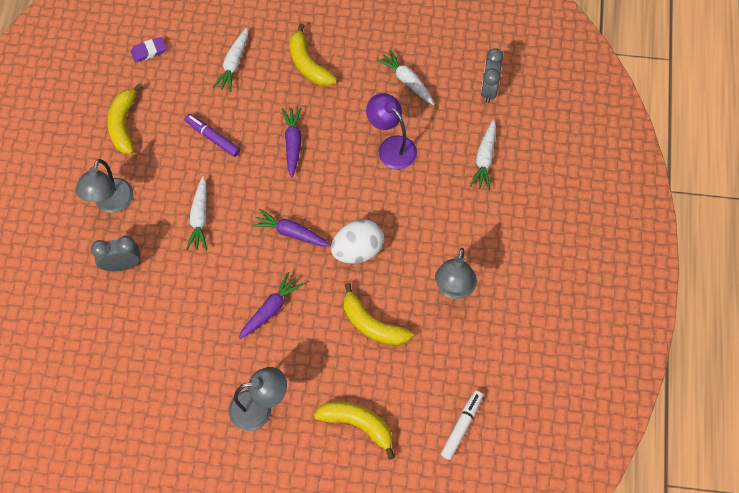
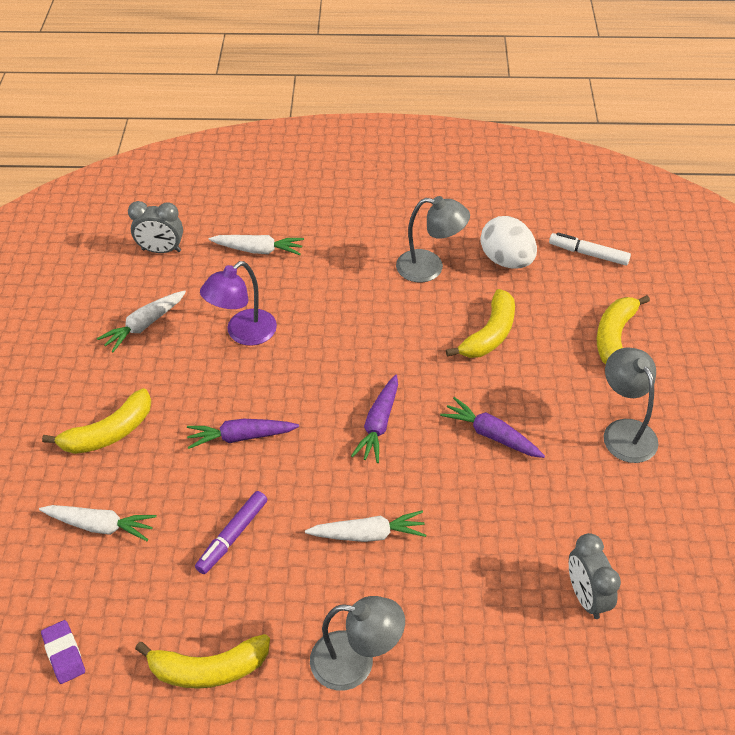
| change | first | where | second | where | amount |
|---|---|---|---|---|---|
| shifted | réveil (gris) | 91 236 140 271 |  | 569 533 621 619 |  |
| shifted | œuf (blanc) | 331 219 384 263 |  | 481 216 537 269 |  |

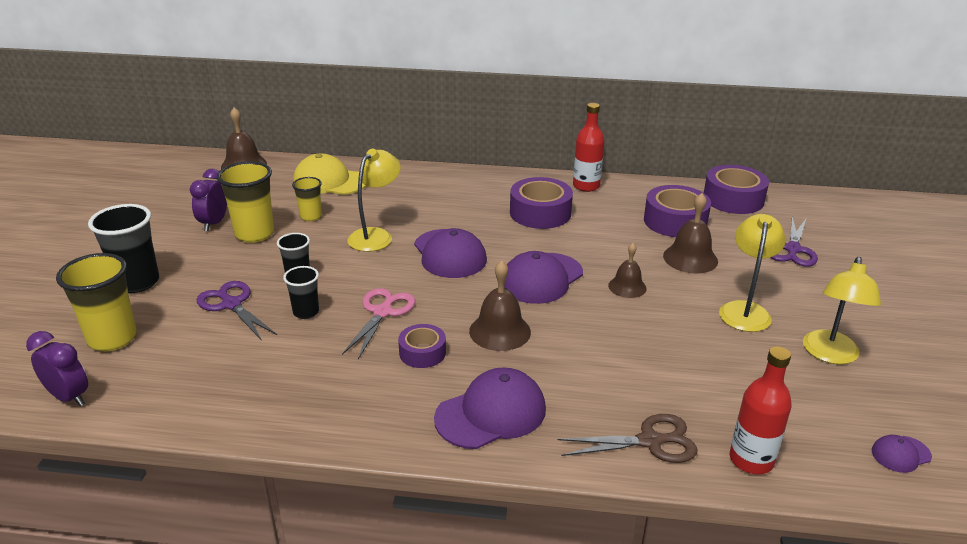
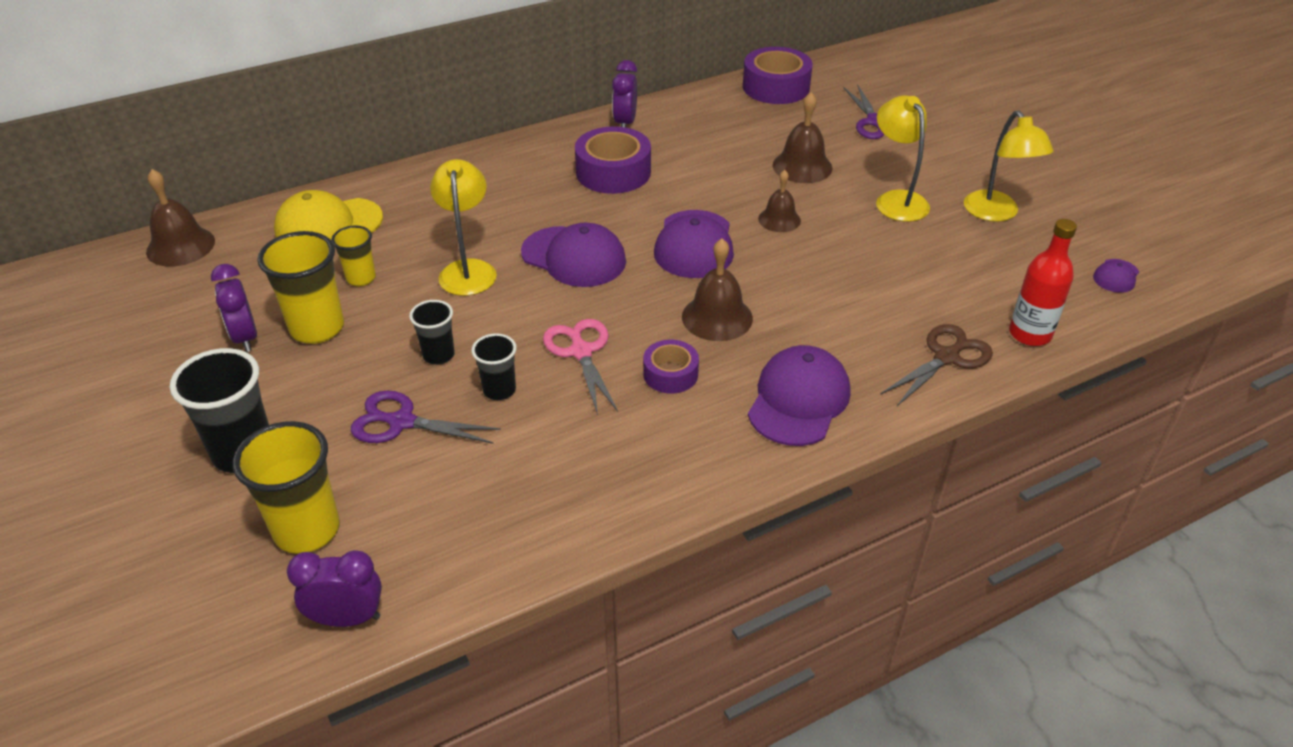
| change | first | where | second | where | amount |
|---|---|---|---|---|---|
| gone | ruban adhésif (violet) | 644 185 711 237 |  |  |  |
| swapped | bouteille (rouge) | 573 103 605 192 | réveil (violet) | 612 60 637 128 |  |

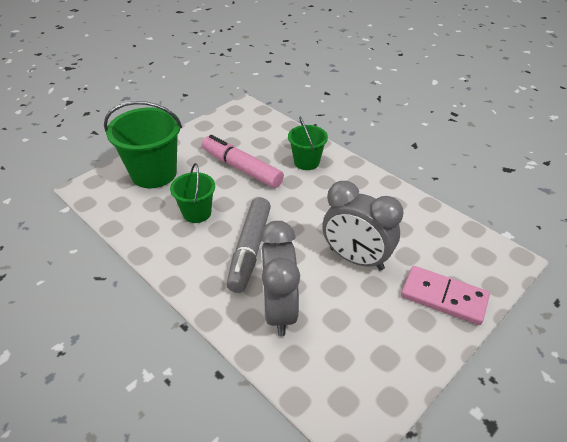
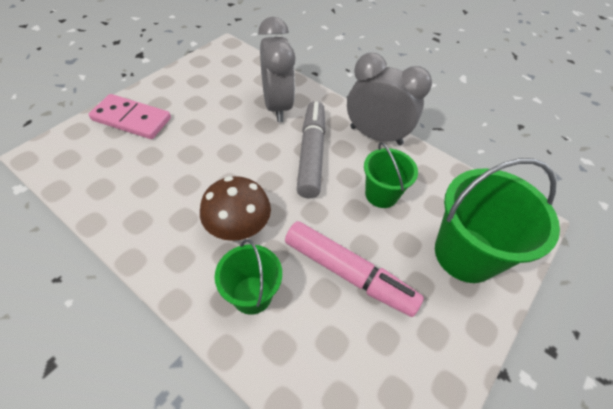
| change | first | where | second | where | amount |
|---|---|---|---|---|---|
| new |  |  | champignon (marron) | 200 176 271 241 |  |
| shifted | réveil (gris) | 322 181 403 270 |  | 347 53 432 145 |  |

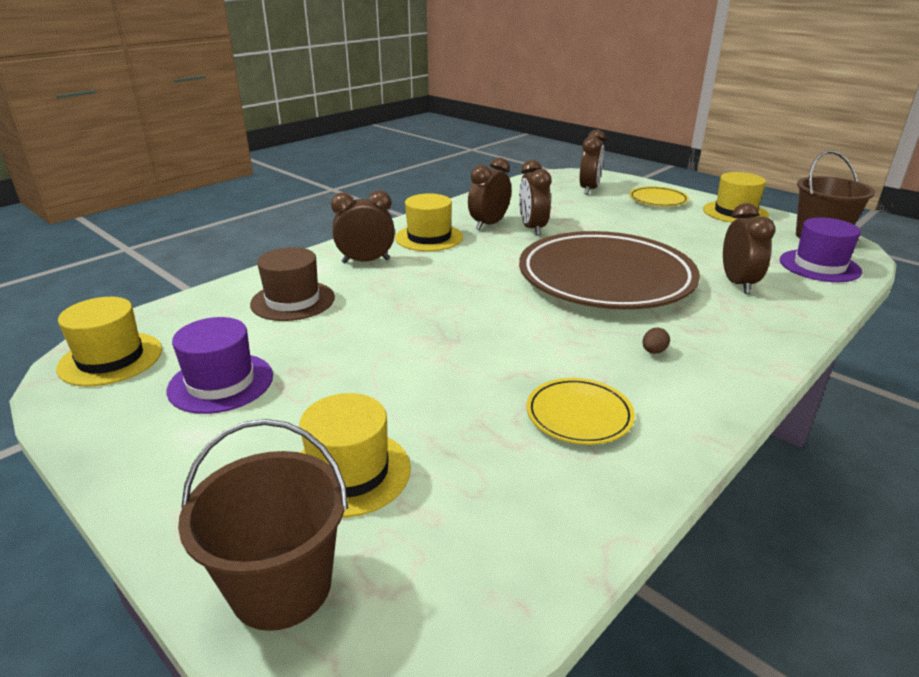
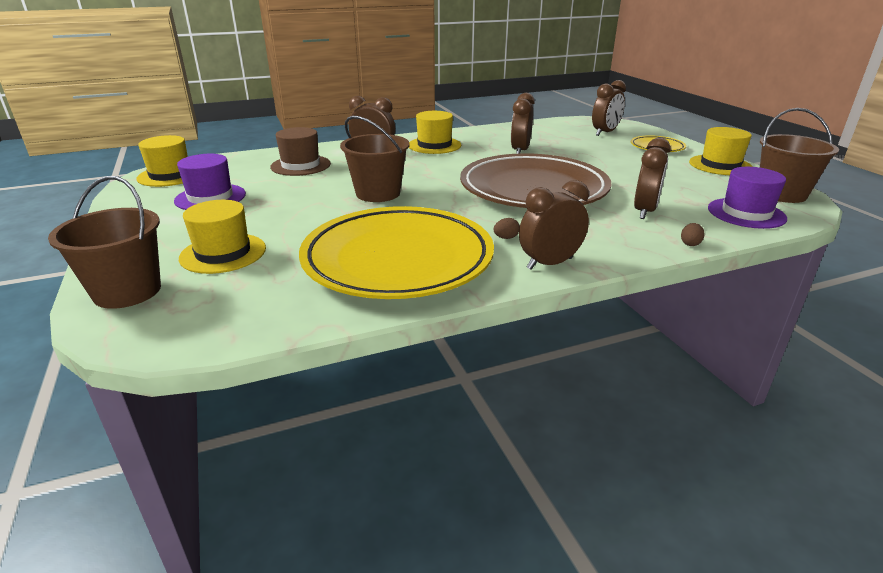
| change | first | where | second | where | amount |
|---|---|---|---|---|---|
| new |  |  | seau (marron) | 340 116 410 202 |  |
| new |  |  | œuf (marron) | 681 223 705 246 |  |
| shifted | réveil (marron) | 468 158 511 230 |  | 519 180 589 270 |  |
| scaled | assiette (jaune) | 526 378 635 445 |  | 299 206 494 299 | x2.31 |

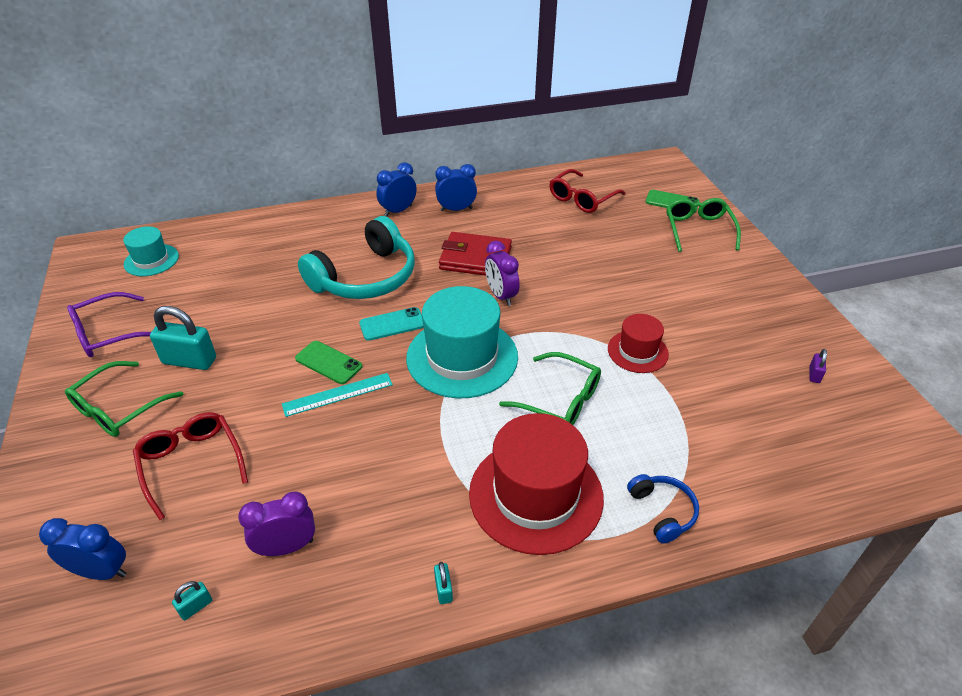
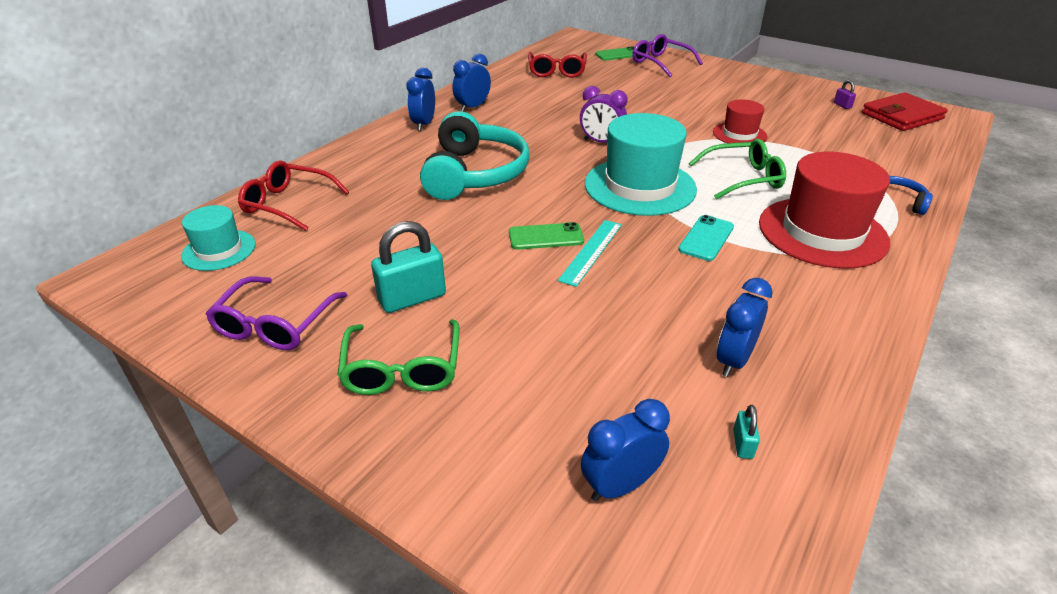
| change | first | where | second | where | amount |
|---|---|---|---|---|---|
| gone | cadenas (turquoise) | 434 562 453 604 |  |  |  |
| shifted | lunettes (rouge) | 133 412 248 520 |  | 238 160 349 231 |  |
| shifted | téléphone (turquoise) | 359 307 424 341 |  | 678 215 734 261 |  |
| shifted | portefeuille (rouge) | 439 232 512 276 |  | 862 92 948 131 |  |
| repainted | réveil (violet) | 238 492 315 556 | réveil (bleu) | 716 278 773 377 |  |
| repainted | lunettes (vert) | 666 198 741 252 | lunettes (violet) | 632 34 703 77 |  |

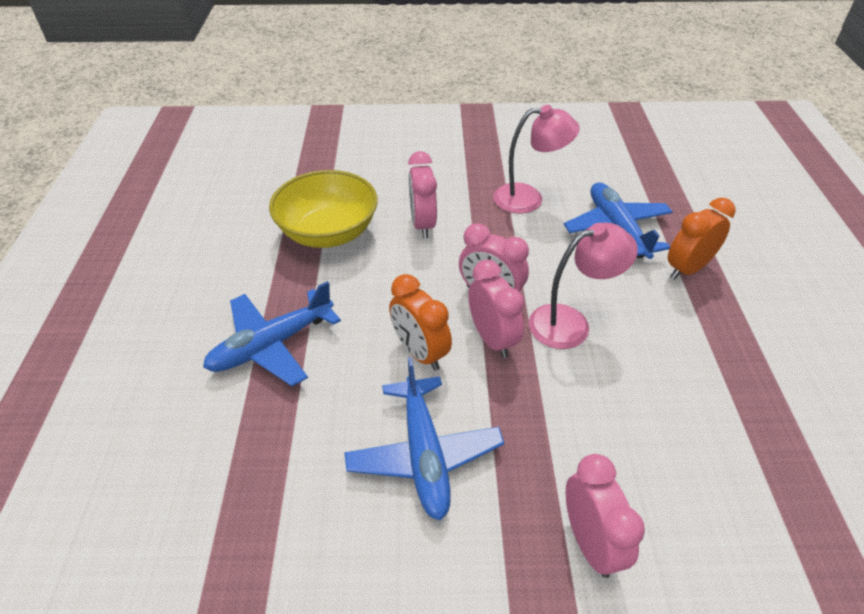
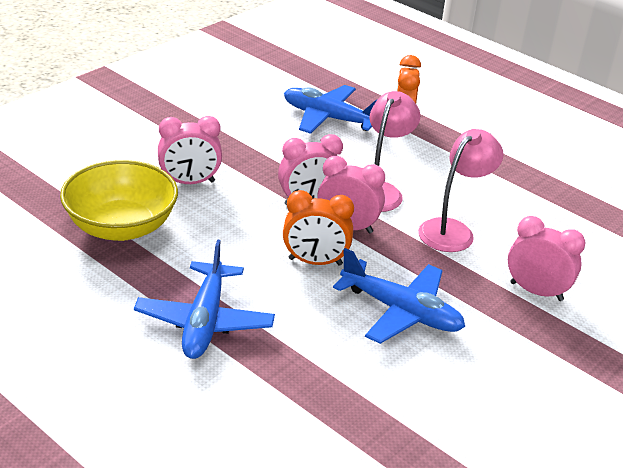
| change | first | where | second | where | amount |
|---|---|---|---|---|---|
| shifted | lampe (rose) | 493 105 580 214 |  | 418 129 503 252 |  |
| rotated | réveil (rose) | 408 151 437 238 |  | 158 116 222 184 | 45 degrees counterclockwise |

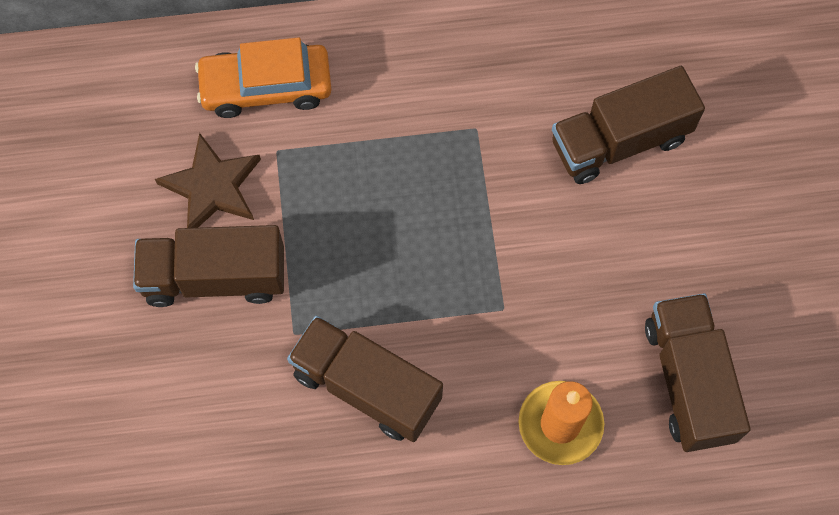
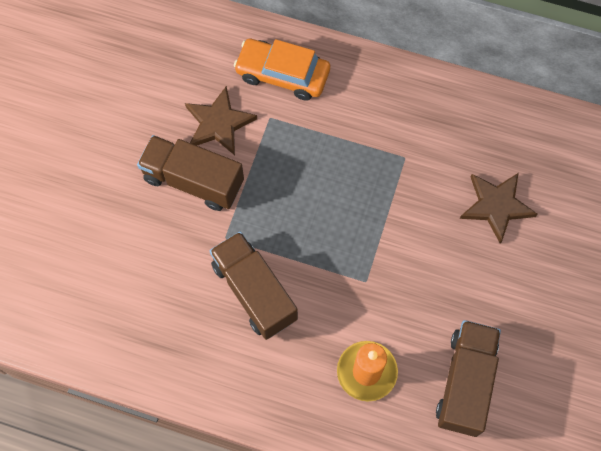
| change | first | where | second | where | amount |
|---|---|---|---|---|---|
| swapped | camion (marron) | 552 66 705 184 | étoile (marron) | 460 173 538 244 |  |

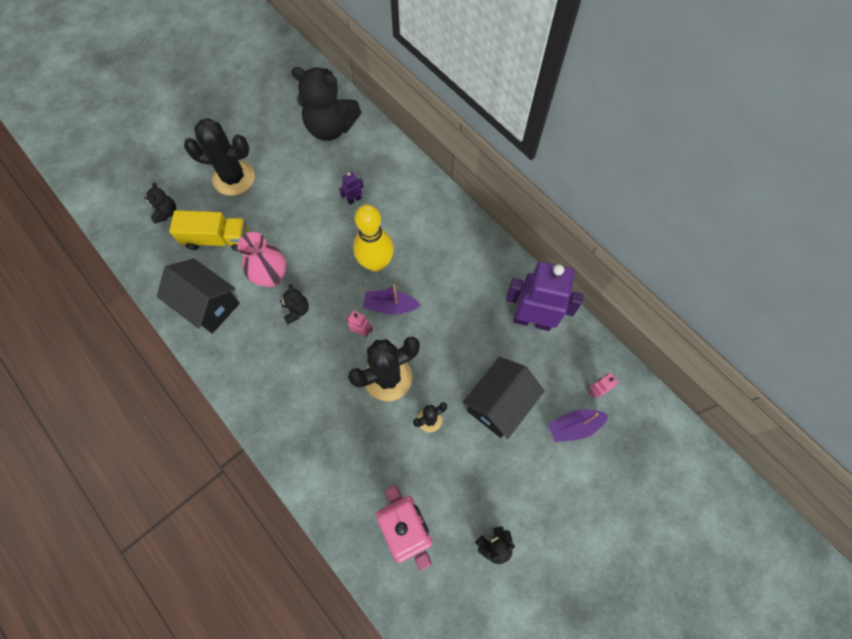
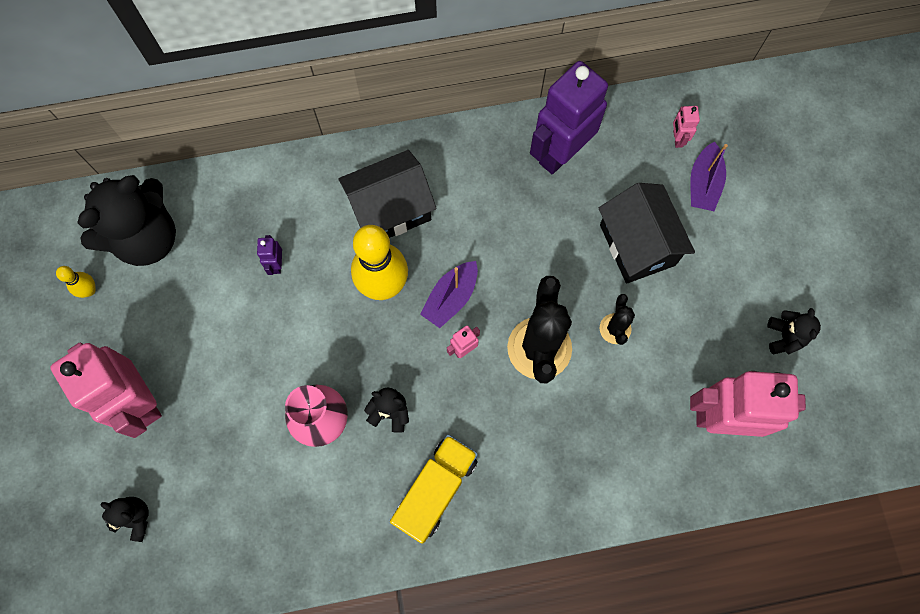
| change | first | where | second | where | amount |
|---|---|---|---|---|---|
| new |  |  | quille (jaune) | 56 266 96 298 |  |
| shifted | maison (noir) | 157 258 240 334 |  | 338 150 437 238 |  |
| shifted | camion (jaune) | 169 210 248 252 |  | 390 435 478 543 |  |
| swapped | cactus (noir) | 184 118 255 196 | robot (rose) | 50 342 162 438 |  |

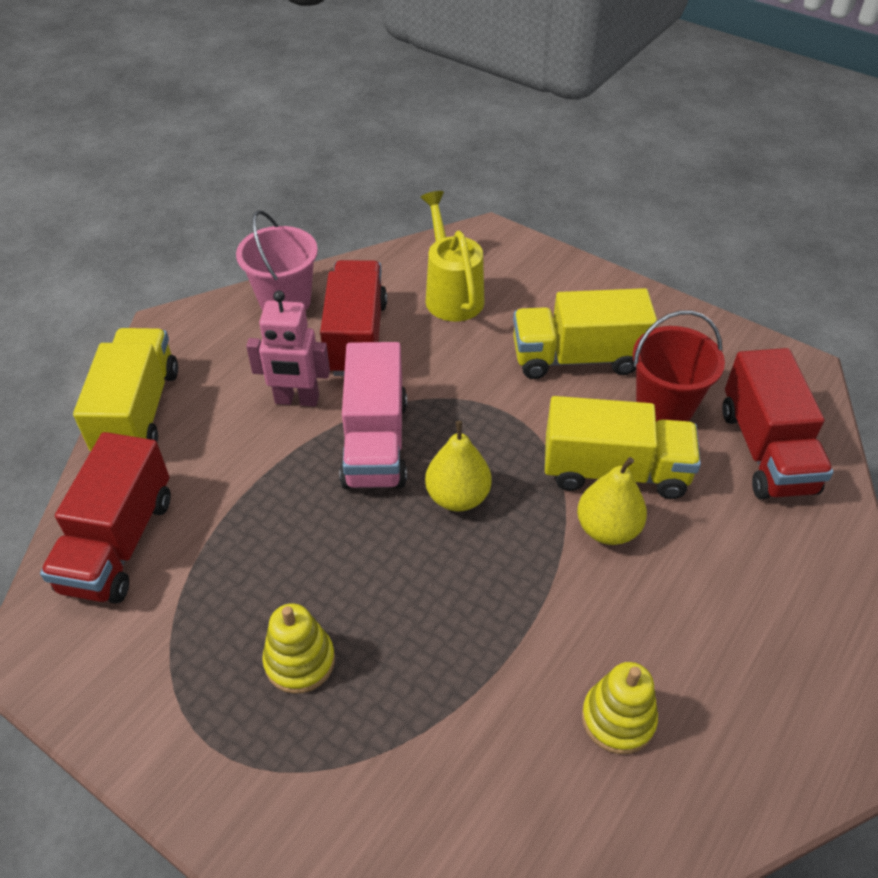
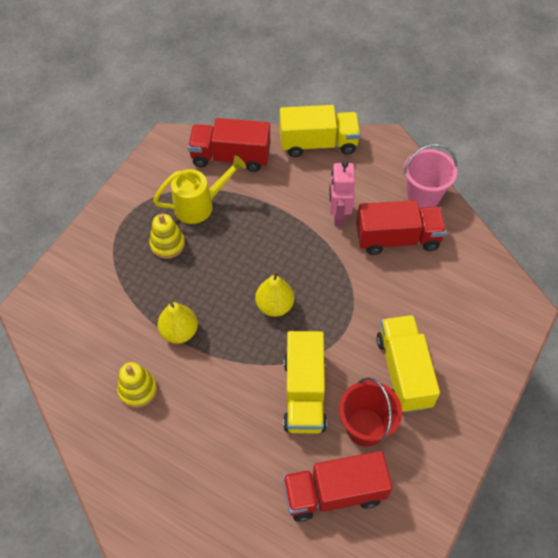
| change | first | where | second | where | amount |
|---|---|---|---|---|---|
| gone | camion (rose) | 339 342 407 489 |  |  |  |
| shifted | arrosoir (jaune) | 420 191 484 321 |  | 153 155 246 224 |  |
| shifted | poire (jaune) | 577 457 647 545 |  | 158 302 198 344 |  |

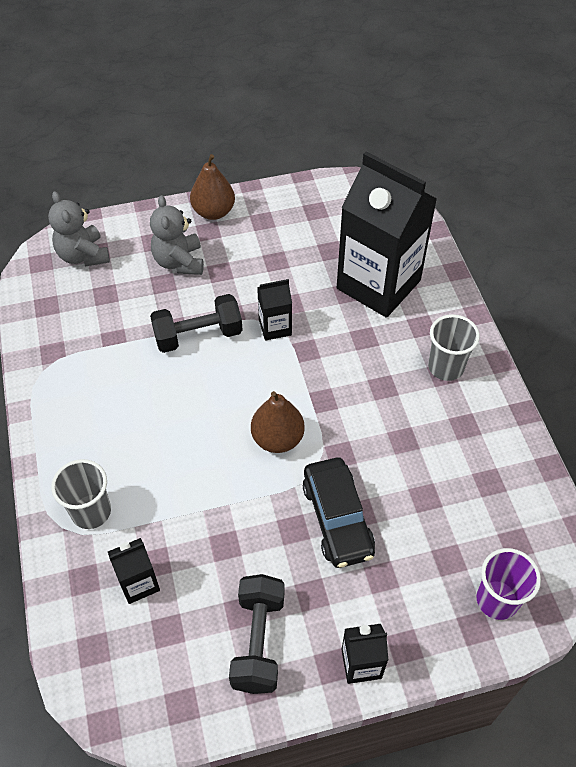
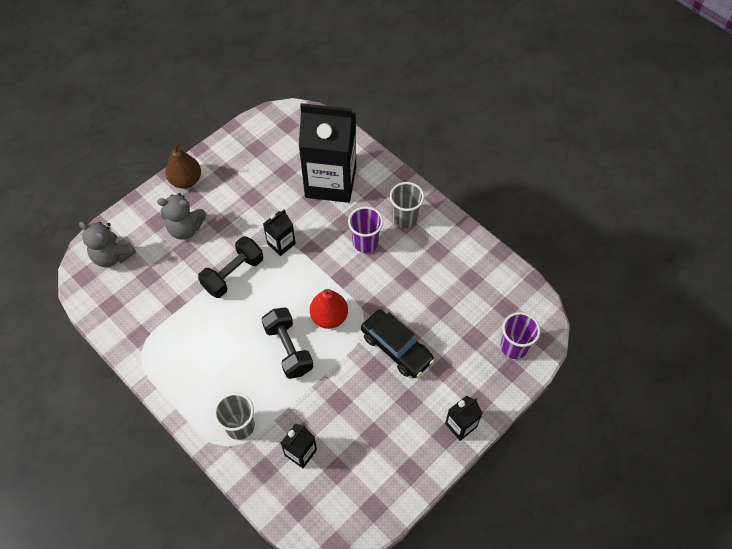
| change | first | where | second | where | amount |
|---|---|---|---|---|---|
| new |  |  | gobelet (violet) | 348 207 383 253 |  |
| shifted | haltère (noir) | 229 574 285 694 |  | 261 307 313 379 |  |
| repainted | poire (marron) | 251 391 305 453 | poire (rouge) | 310 289 348 329 |  |
| rotated | ours en peluche (gris) | 150 195 204 275 |  | 157 193 207 240 | 45 degrees counterclockwise |

